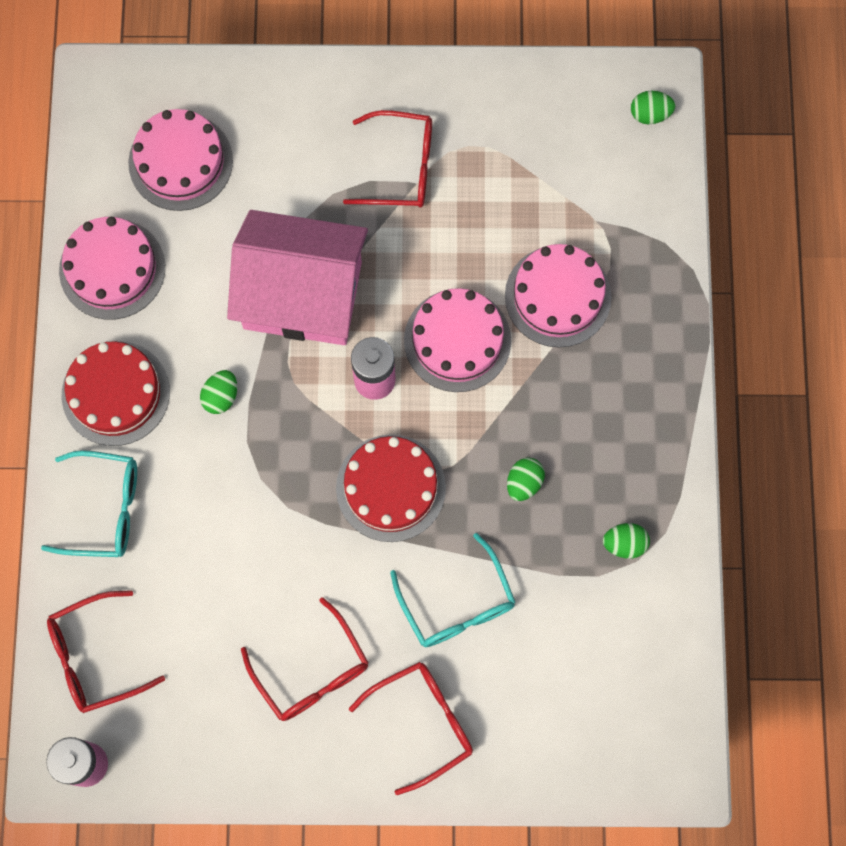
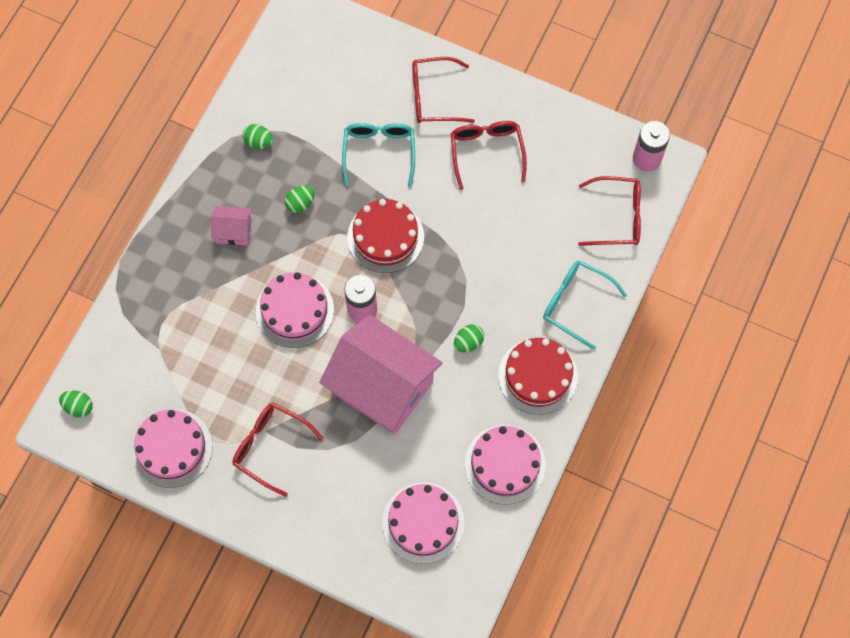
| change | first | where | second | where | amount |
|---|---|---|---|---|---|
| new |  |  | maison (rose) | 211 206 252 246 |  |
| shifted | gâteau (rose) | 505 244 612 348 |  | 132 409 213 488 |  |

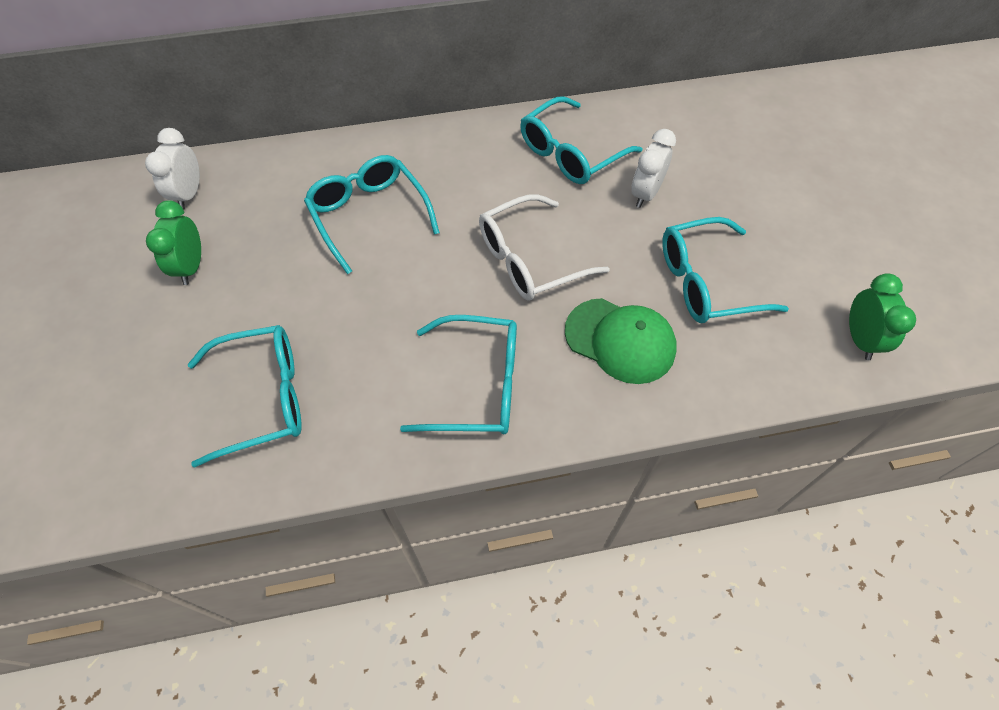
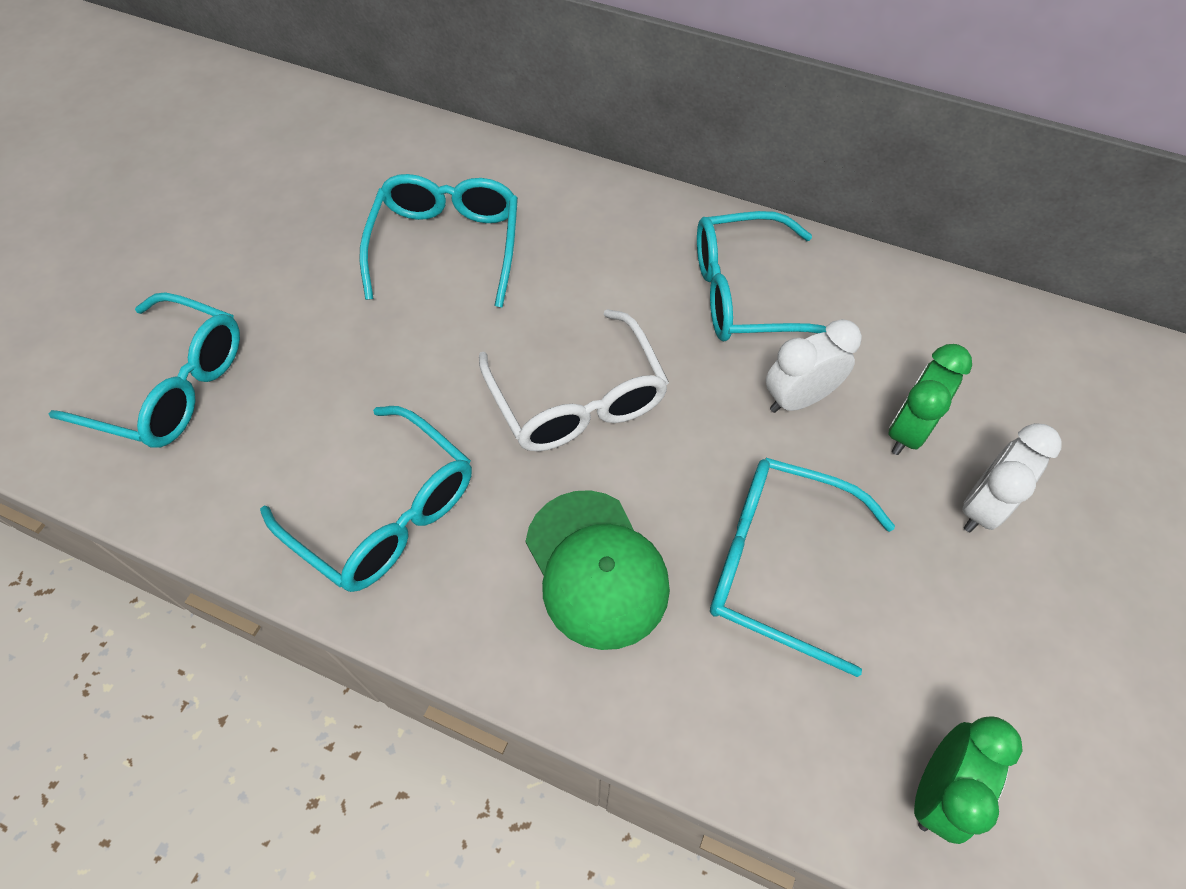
| change | first | where | second | where | amount |
|---|---|---|---|---|---|
| shifted | réveil (blanc) | 145 128 200 210 |  | 962 423 1061 532 |  |
| shifted | réveil (vert) | 146 200 201 285 |  | 888 344 972 455 |  |
| rotated | lunettes (blanc) | 479 194 610 301 |  | 479 309 669 451 | 120 degrees counterclockwise |

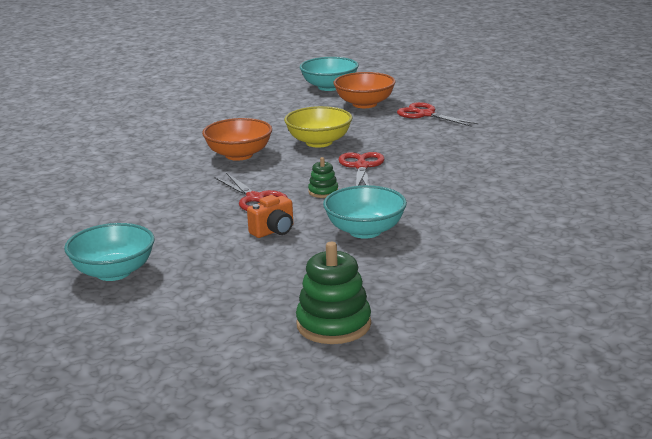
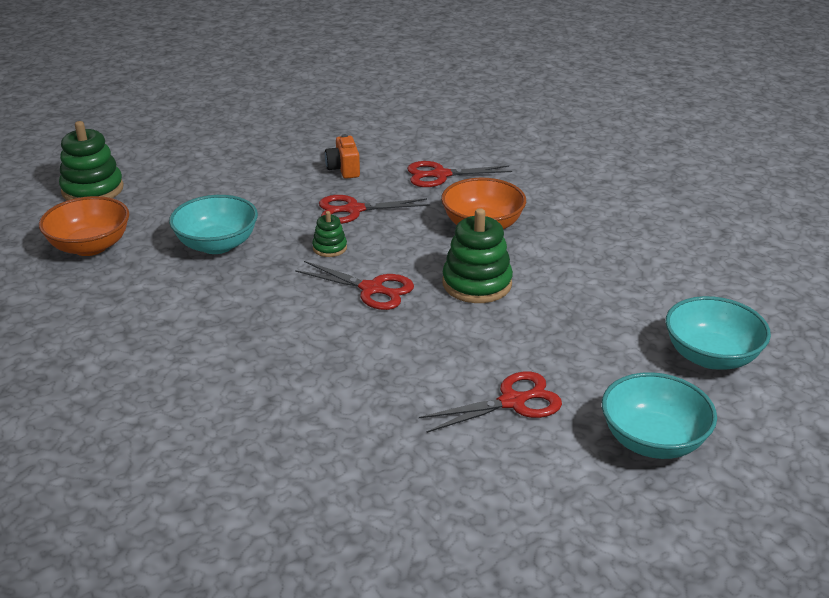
| change | first | where | second | where | amount |
|---|---|---|---|---|---|
| new |  |  | ciseaux (rouge) | 407 161 512 187 |  |
| shifted | bol (turquoise) | 64 223 155 281 |  | 602 372 717 459 |  |
| shifted | appareil photo (orange) | 247 195 293 238 |  | 325 134 360 179 |  |
| shifted | bol (orange) | 334 72 396 108 |  | 39 196 129 256 |  |
| swapped | bol (jaune) | 284 106 352 148 | jouet à empiler (vert) | 442 208 513 303 |  |

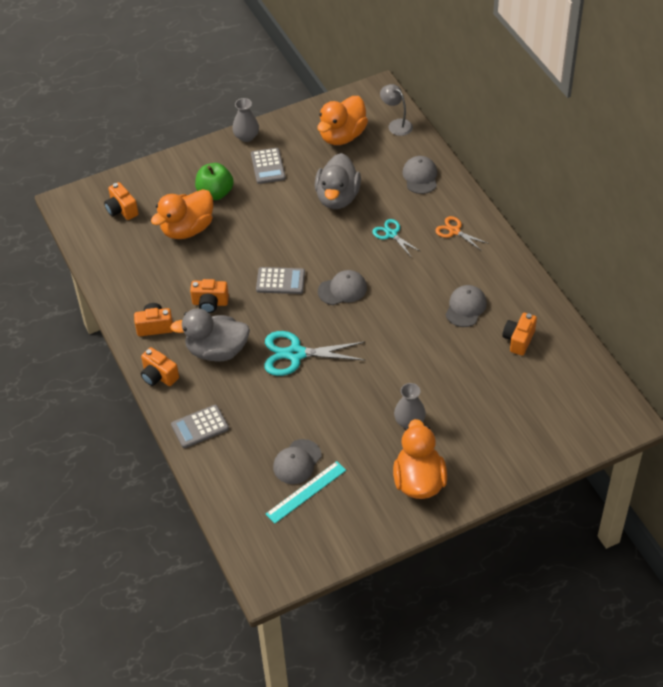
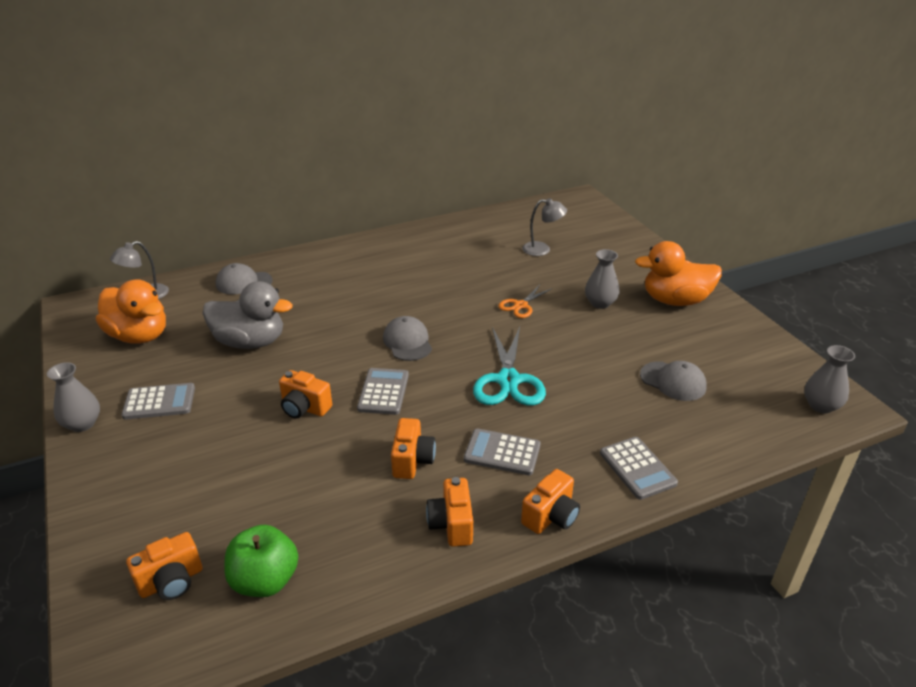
| change | first | where | second | where | amount |
|---|---|---|---|---|---|
| gone | canard (orange) | 151 189 213 239 |  |  |  |
| gone | règle (turquoise) | 266 461 346 523 |  |  |  |
| gone | ciseaux (turquoise) | 372 219 421 257 |  |  |  |
| gone | casquette (gris) | 446 285 487 327 |  |  |  |
| new |  |  | lampe (gris) | 522 198 567 256 |  |
| new |  |  | vase (gris) | 804 345 855 413 |  |
| shifted | pomme (vert) | 195 163 234 200 |  | 224 525 298 597 |  |
| shifted | ciseaux (orange) | 435 216 489 251 |  | 498 285 553 318 |  |
| shifted | appareil photo (orange) | 502 313 537 356 |  | 279 370 332 419 |  |
| swapped | canard (gris) | 170 308 250 362 | calculatrice (gris) | 464 428 541 475 |  |

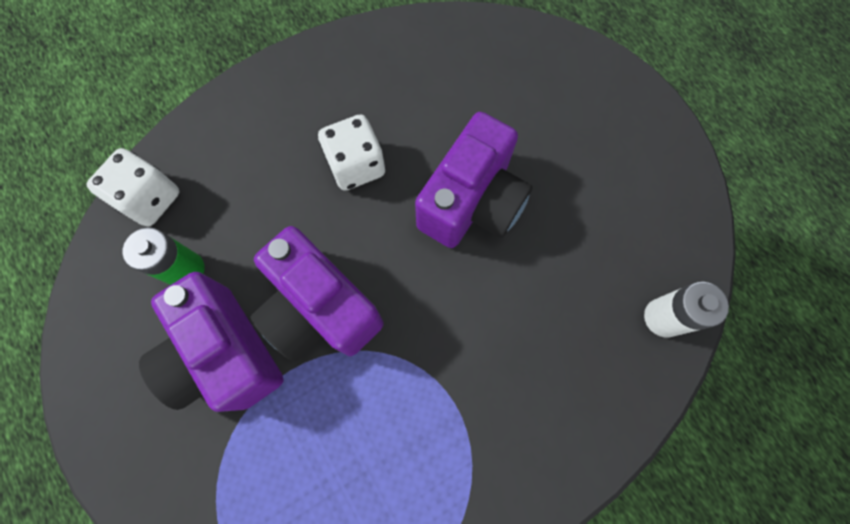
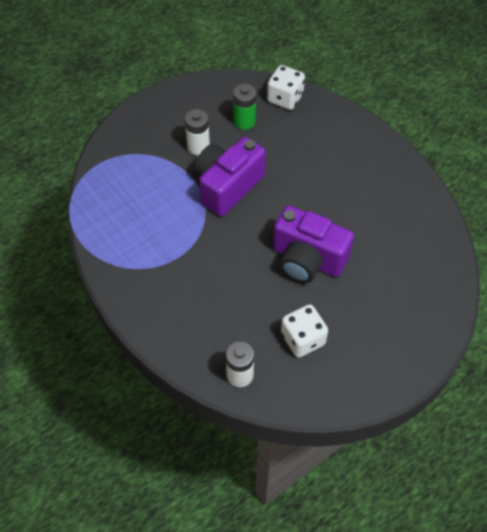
| change | first | where | second | where | amount |
|---|---|---|---|---|---|
| shifted | dé (blanc) | 318 115 385 191 |  | 281 304 328 358 |  |
| swapped | appareil photo (violet) | 139 272 284 412 | pile (blanc) | 185 109 210 155 |  |

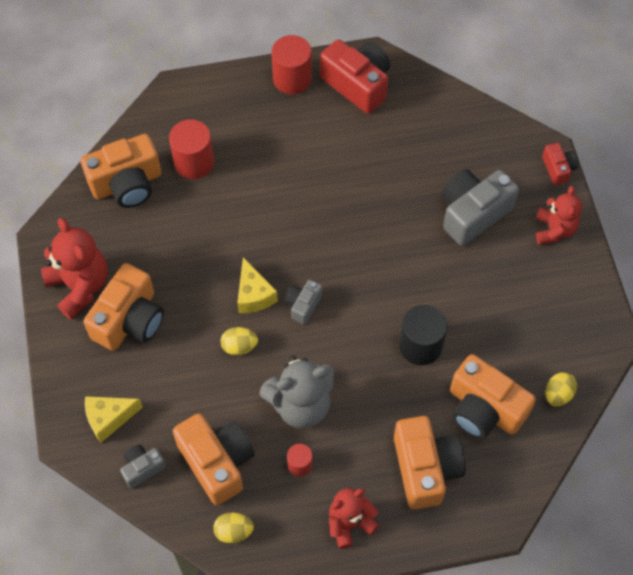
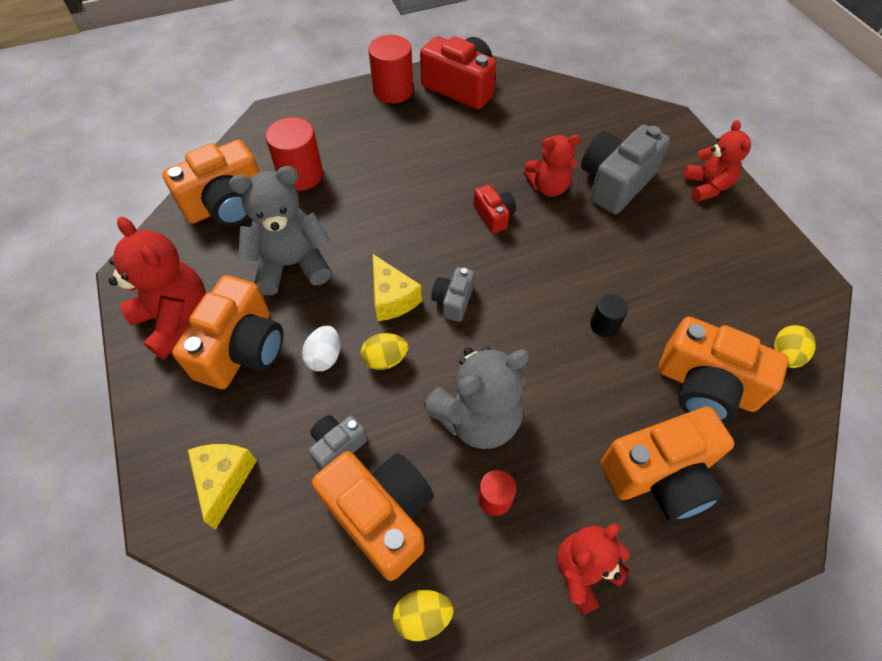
| change | first | where | second | where | amount |
|---|---|---|---|---|---|
| new |  |  | ours en peluche (gris) | 229 166 332 295 |  |
| new |  |  | œuf (blanc) | 302 326 340 371 |  |
| new |  |  | ours en peluche (rouge) | 524 135 581 197 |  |
| shifted | appareil photo (gris) | 120 445 166 488 |  | 309 415 368 470 |  |
| shifted | appareil photo (rouge) | 542 143 578 185 |  | 473 184 516 234 |  |
| rotated | fromage (jaune) | 85 396 143 443 |  | 188 444 257 530 | 120 degrees clockwise |
| rotated | appareil photo (orange) | 394 416 466 509 |  | 601 407 734 521 | 90 degrees clockwise |
| scaled | cylindre (noir) | 399 305 447 365 |  | 590 294 628 337 | x0.55 |

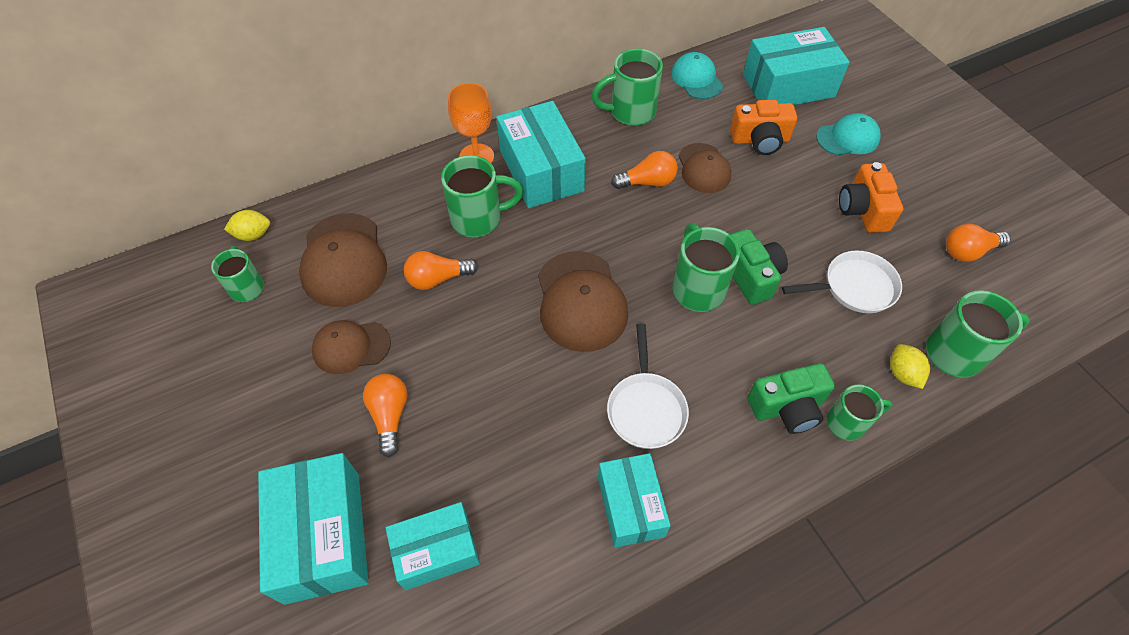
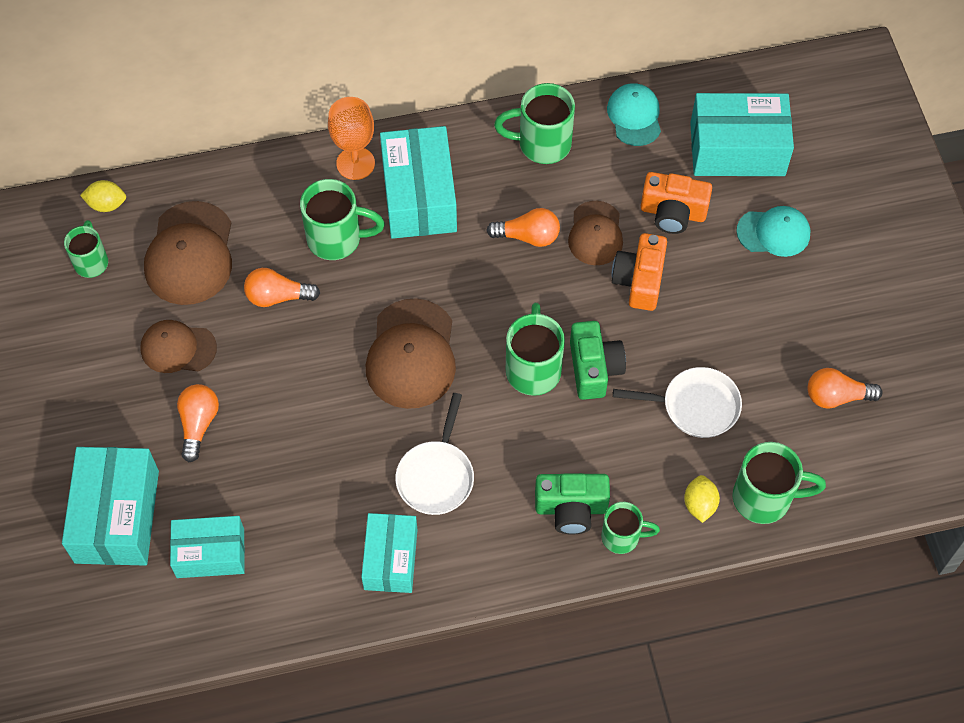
| change | first | where | second | where | amount |
|---|---|---|---|---|---|
| shifted | appareil photo (orange) | 839 162 903 233 |  | 612 233 667 311 |  |

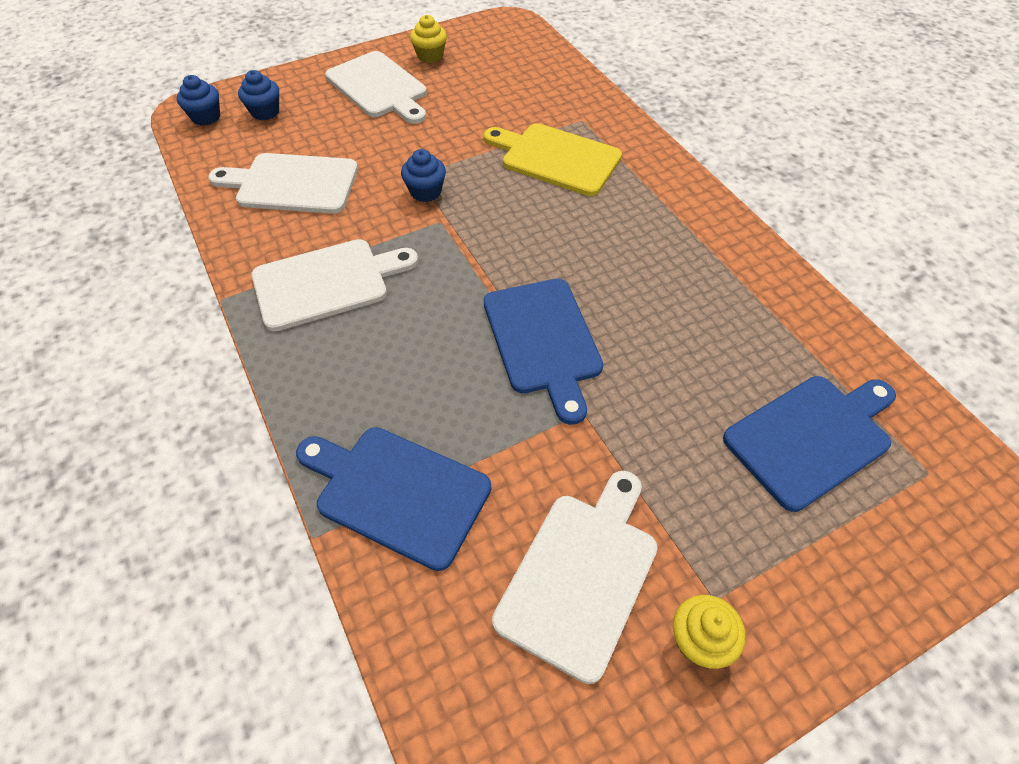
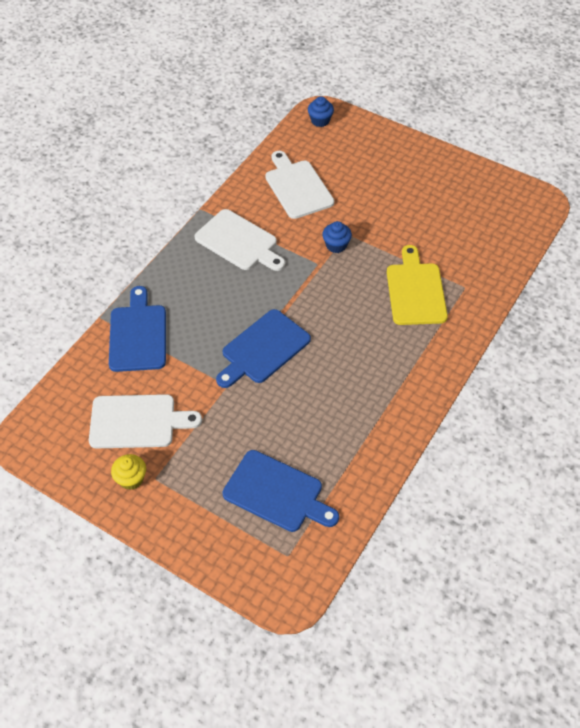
| change | first | where | second | where | amount |
|---|---|---|---|---|---|
| gone | muffin (bleu) | 238 70 279 120 |  |  |  |
| gone | planche à découper (blanc) | 325 51 427 124 |  |  |  |
| gone | muffin (jaune) | 410 15 447 63 |  |  |  |

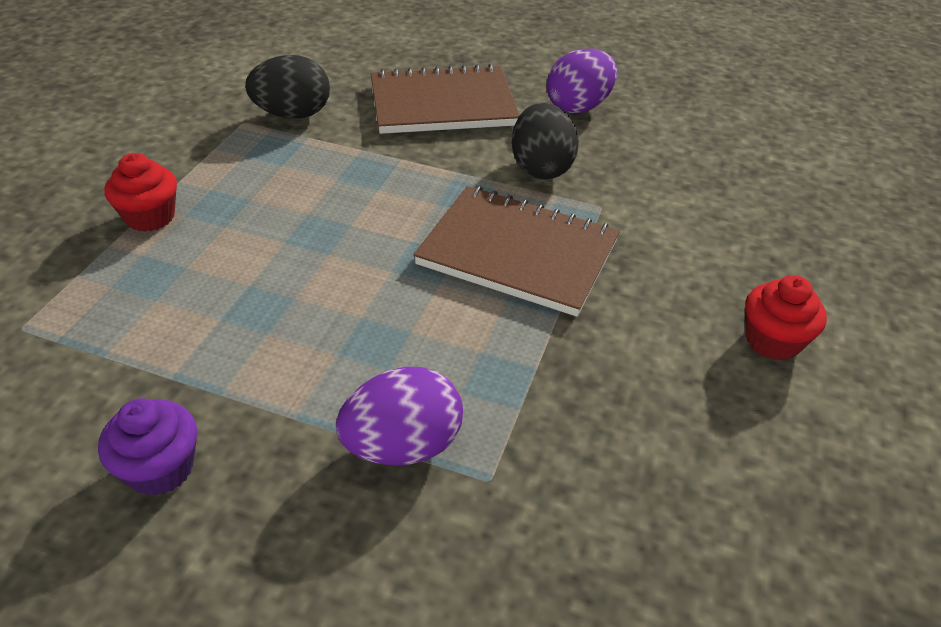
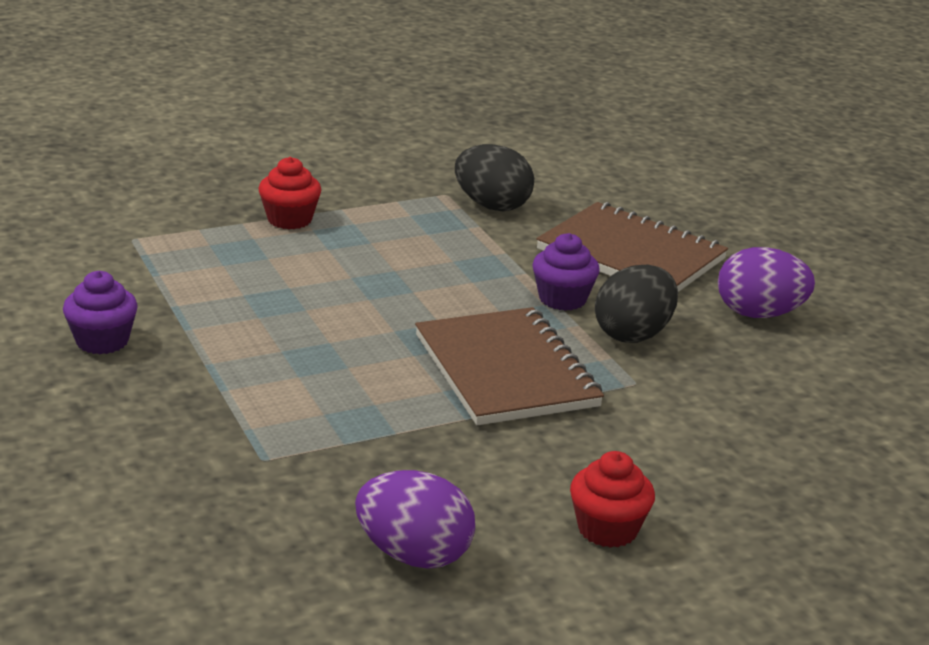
| change | first | where | second | where | amount |
|---|---|---|---|---|---|
| new |  |  | muffin (violet) | 532 233 600 311 |  |
| shifted | œuf (violet) | 336 367 463 466 |  | 355 470 475 569 |  |

